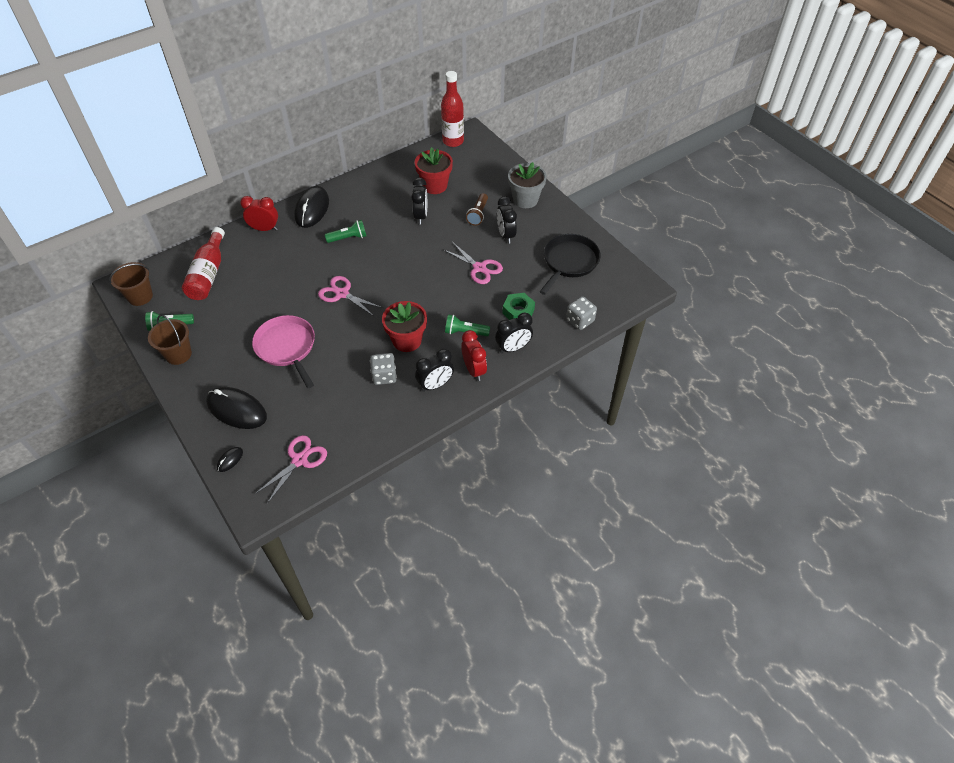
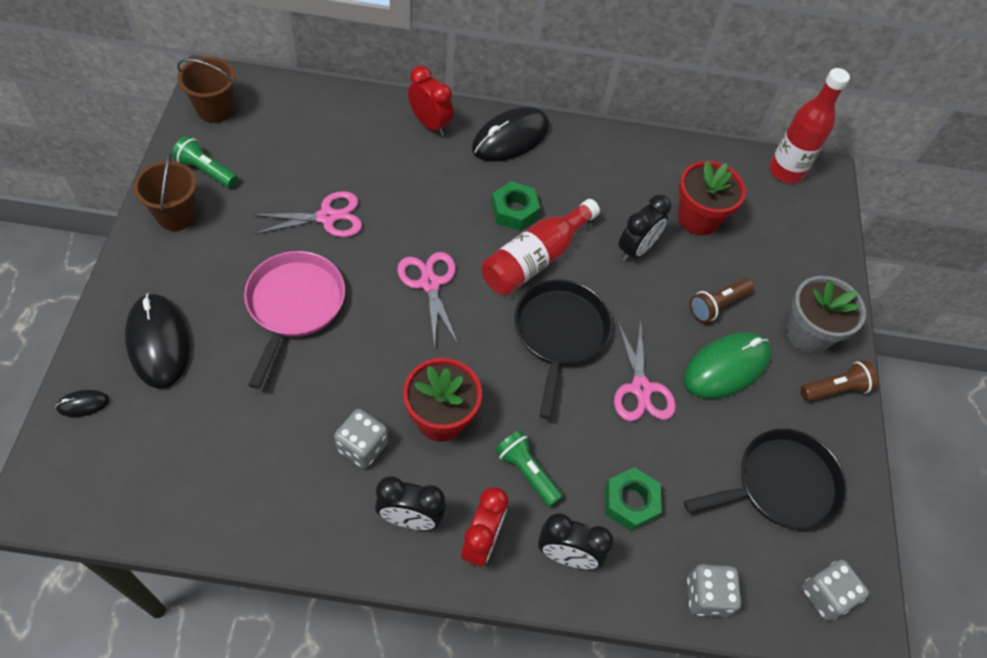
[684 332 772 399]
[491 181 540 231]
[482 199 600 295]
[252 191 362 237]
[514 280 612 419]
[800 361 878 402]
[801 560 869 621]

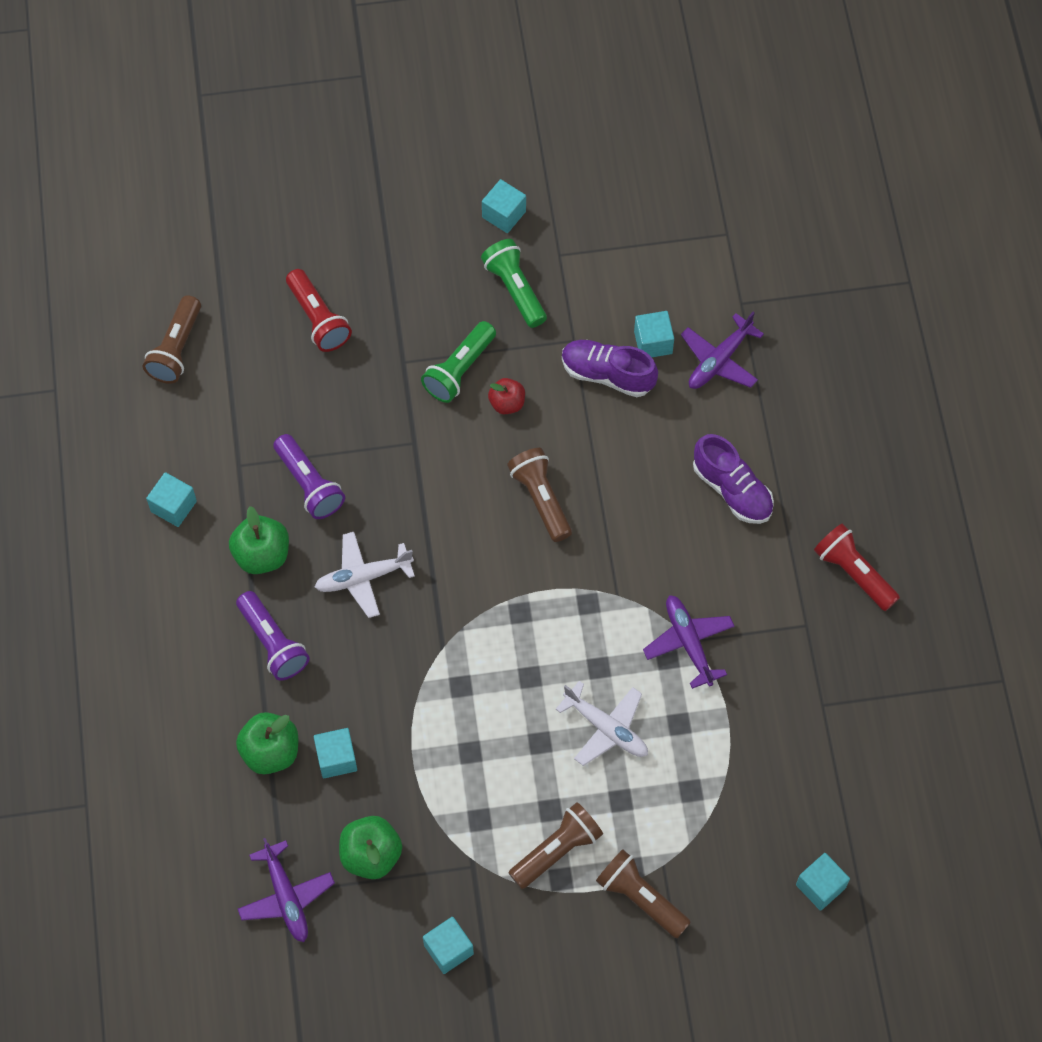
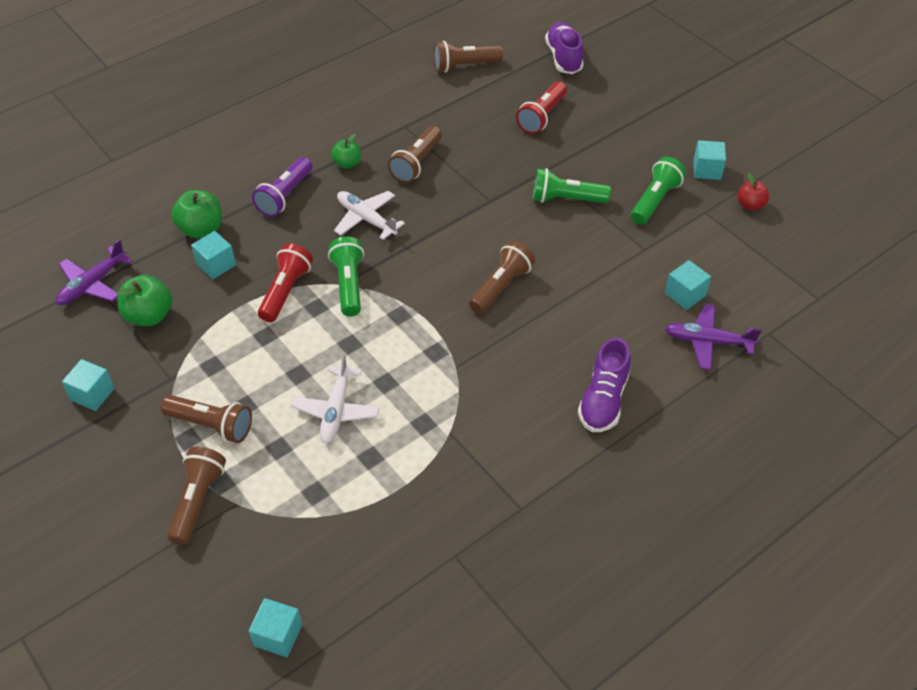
[545 22 584 74]
[737 173 769 211]
[388 126 442 183]
[146 472 197 527] (first image)
[331 134 361 169]
[258 243 313 322]
[643 595 735 689] (first image)
[328 237 364 316]

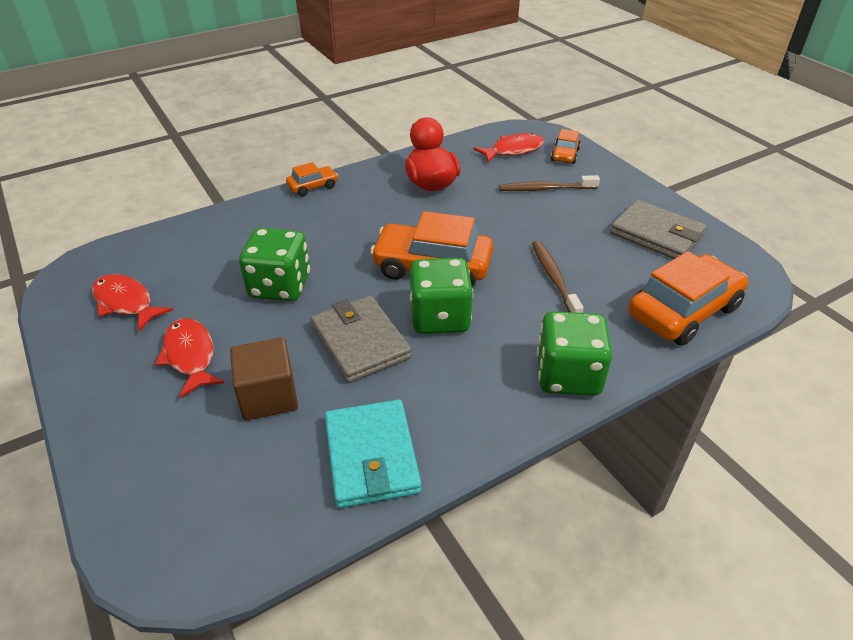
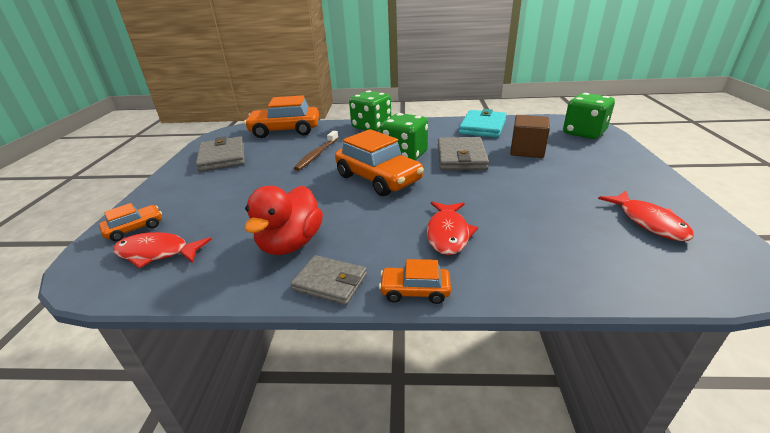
[499 175 600 191] (first image)
[563 93 615 139]
[427 202 478 255]
[291 255 367 305]

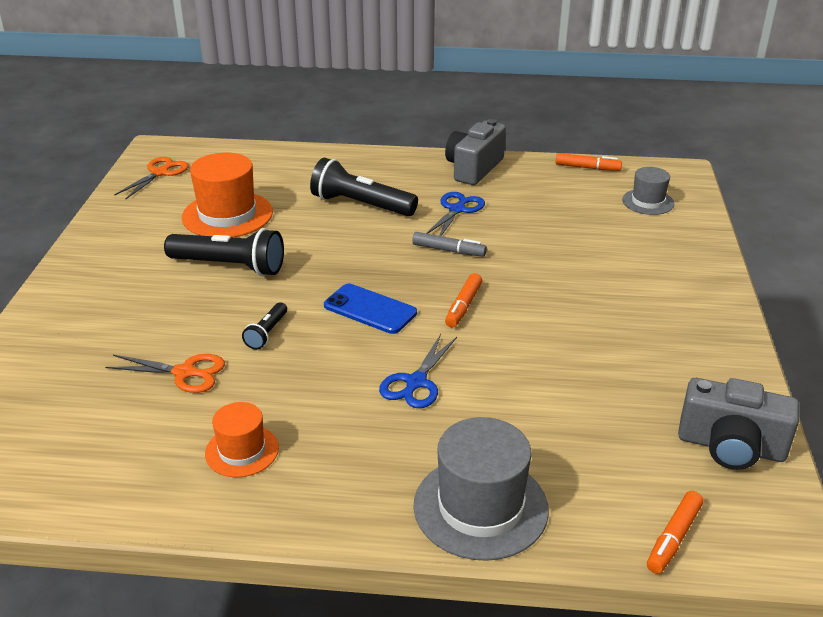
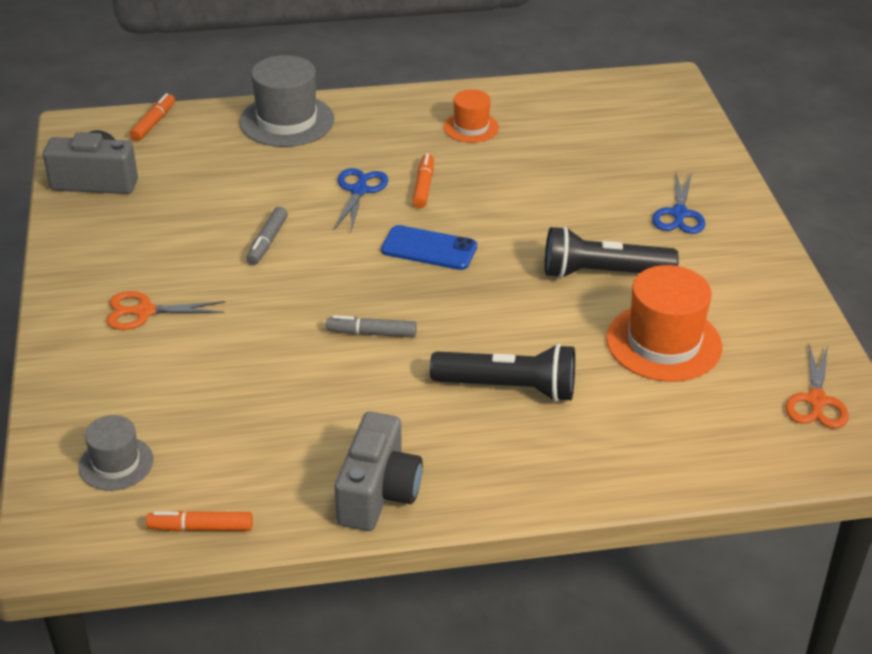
[652 172 705 234]
[412 153 434 208]
[242 302 287 350] (first image)
[106 291 225 330]
[246 207 288 265]

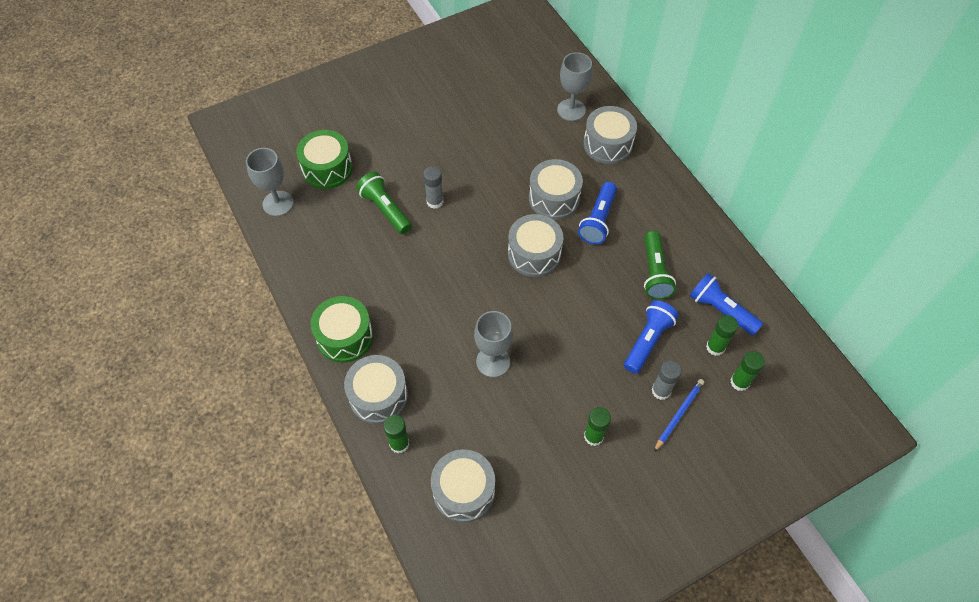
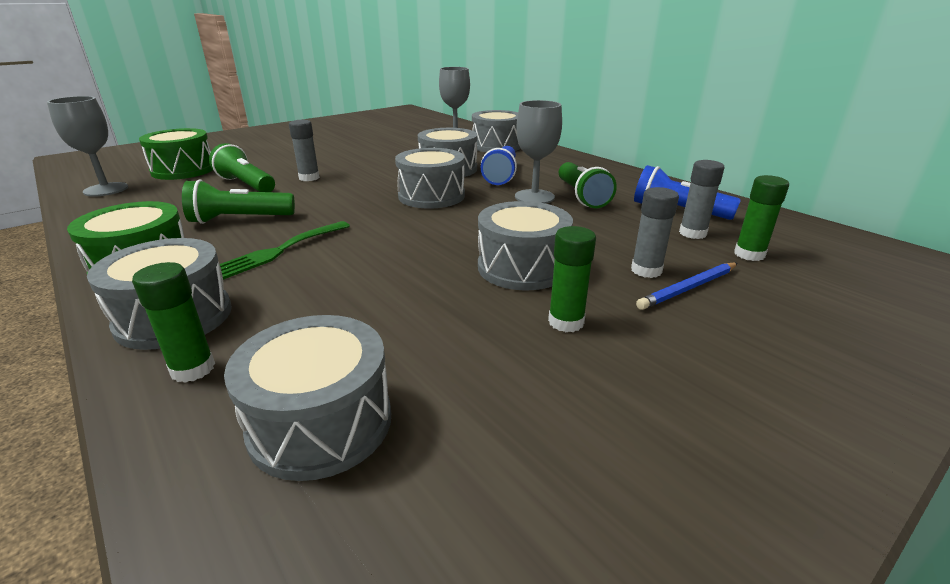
[624 300 679 374] (first image)
[515 100 562 204]
[679 160 725 239]
[636 263 738 310]
[182 179 295 224]
[478 201 573 290]
[220 221 350 280]

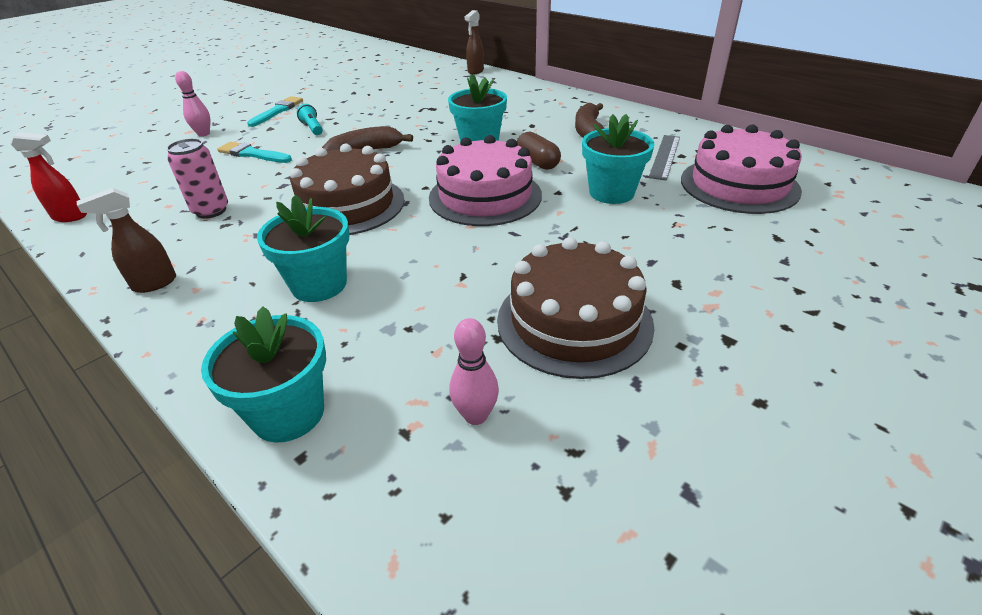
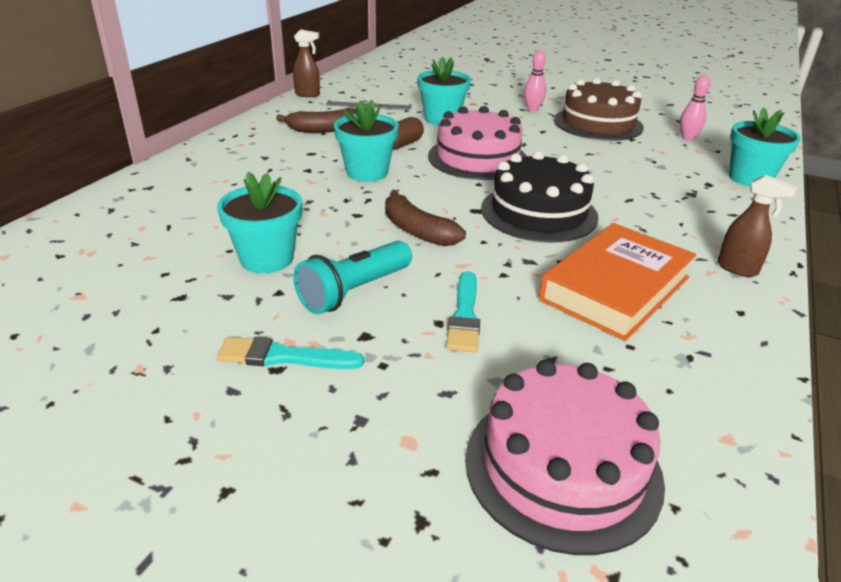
[293 29 320 97]
[524 51 546 112]
[293 241 412 314]
[465 360 665 555]
[10 132 87 222] (first image)
[539 223 696 341]
[481 151 599 243]
[217 172 302 273]

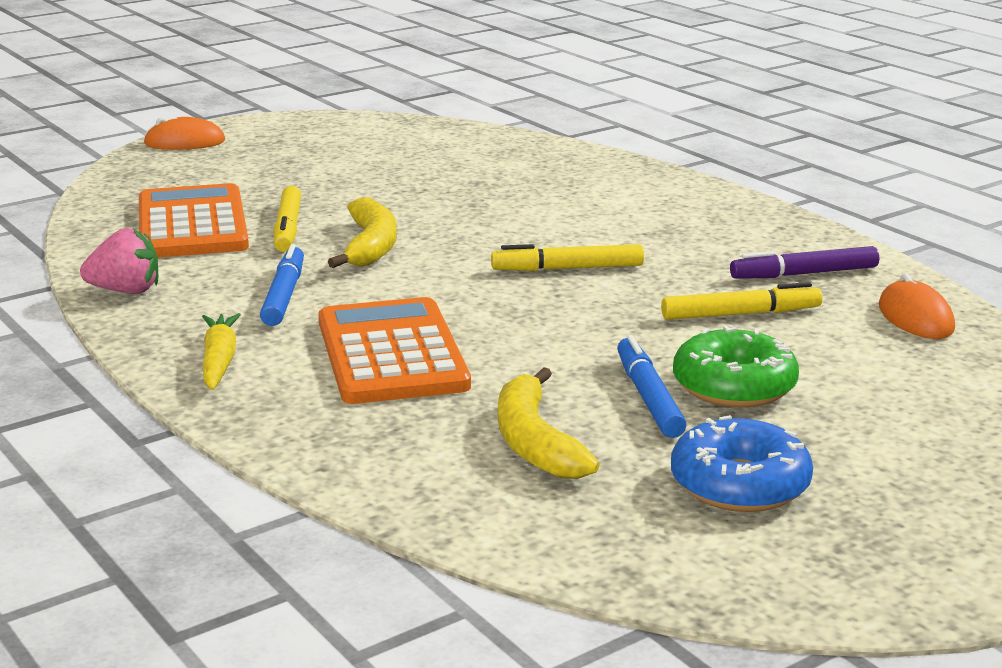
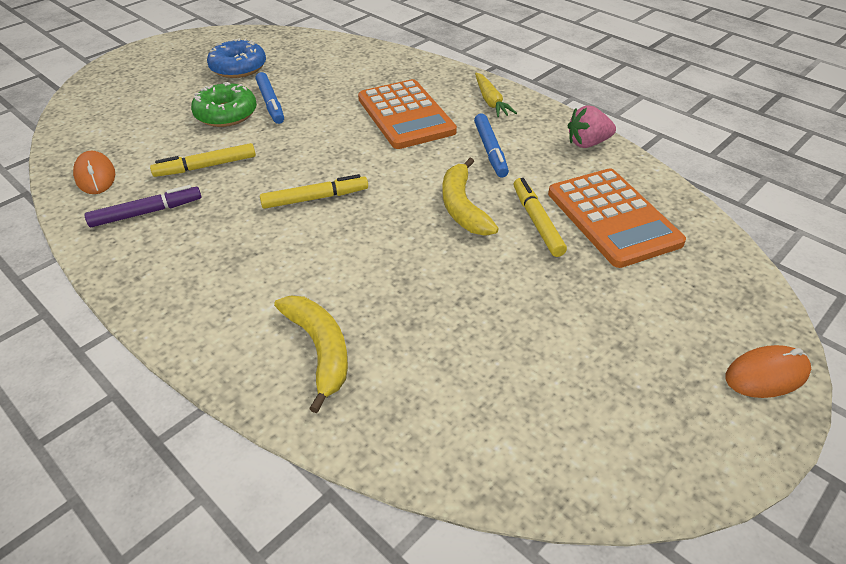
[274 296 348 413]

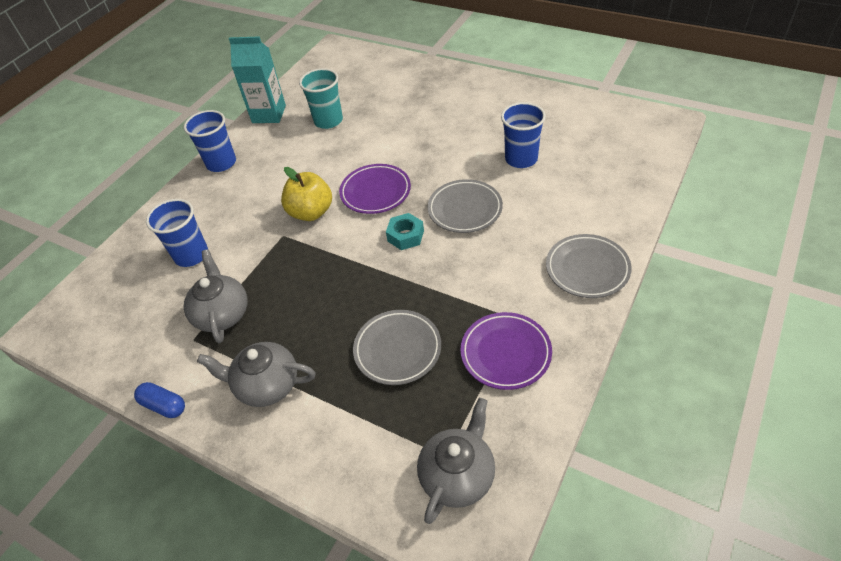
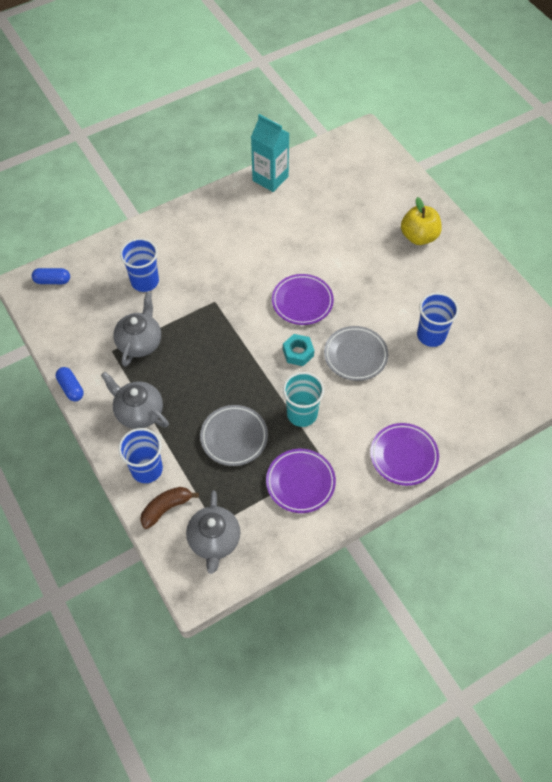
[283 372 324 427]
[118 428 163 483]
[401 197 442 245]
[370 423 439 486]
[186 491 240 574]
[32 268 70 284]
[140 487 199 529]

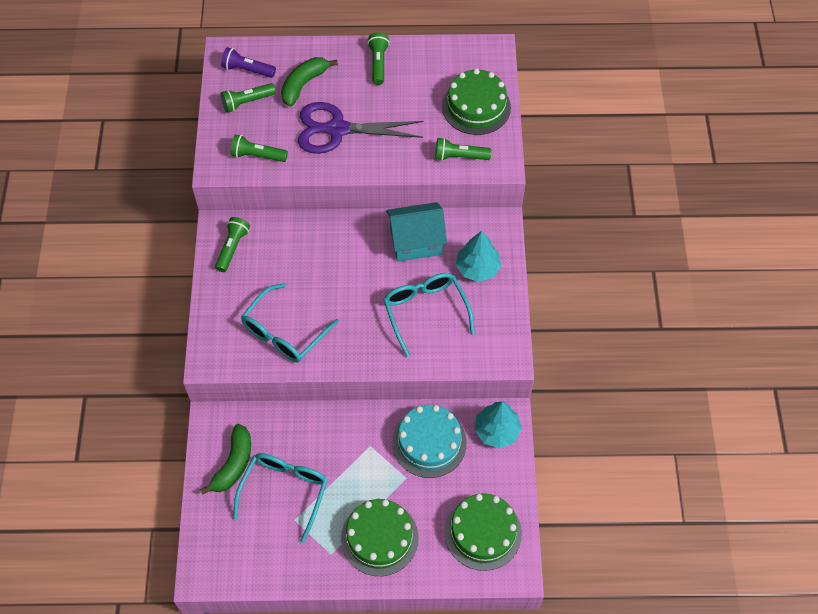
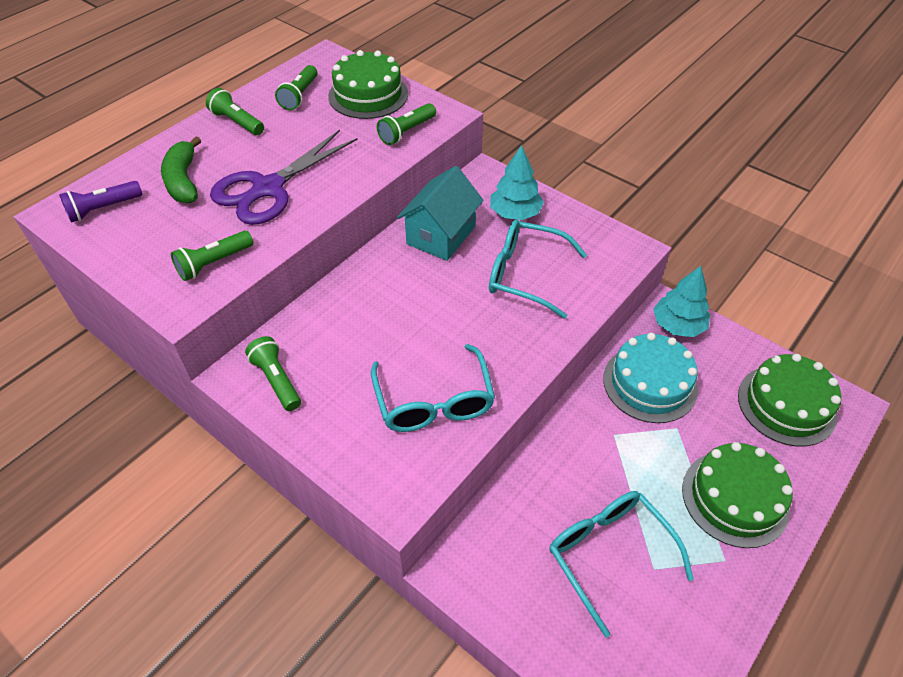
[275 65 317 110]
[200 424 251 495] (first image)

